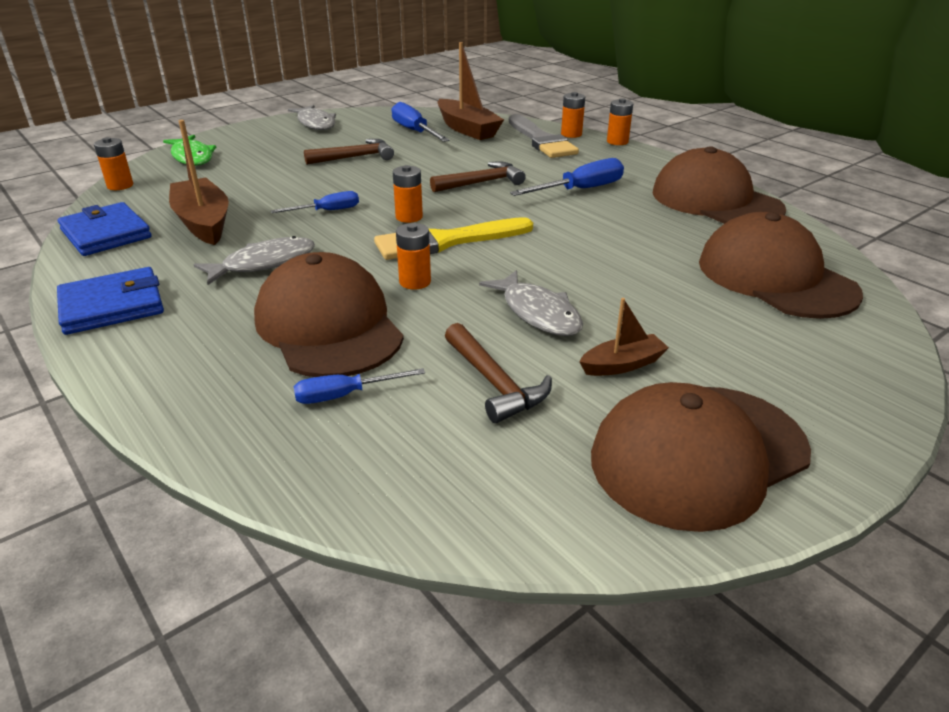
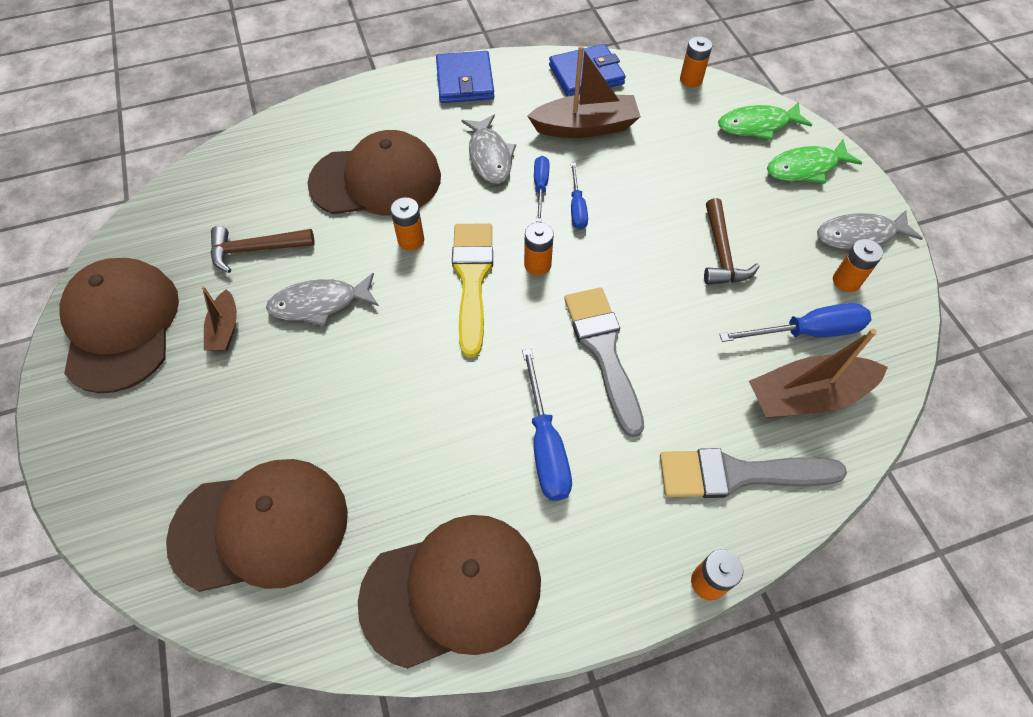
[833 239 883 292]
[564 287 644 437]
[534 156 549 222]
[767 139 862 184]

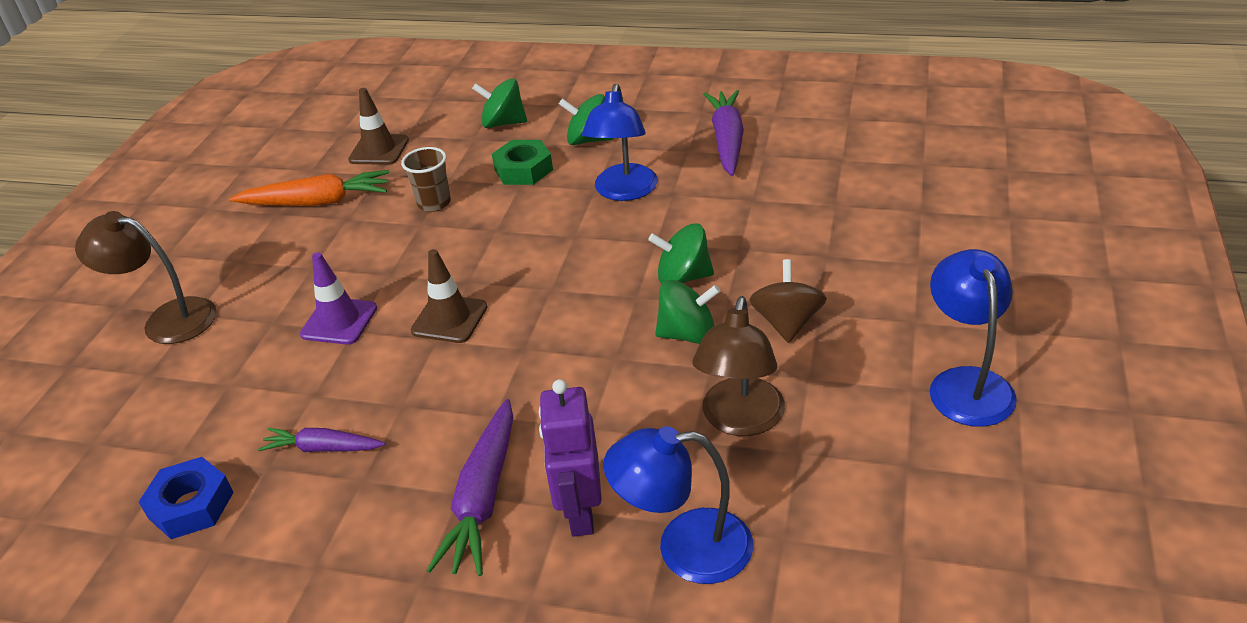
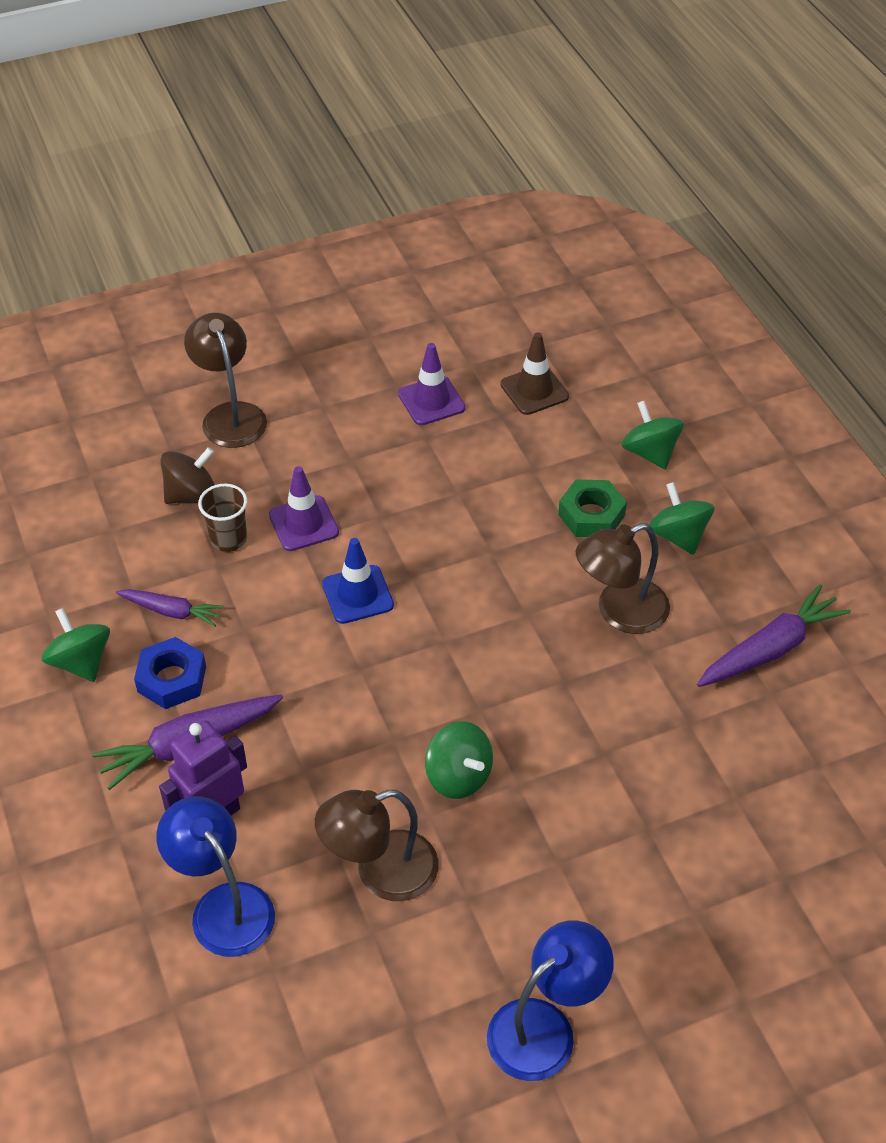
[576 523 670 634]
[198 484 247 552]
[398 343 465 425]
[42 608 110 682]
[322 538 394 624]
[161 447 215 504]
[116 589 224 627]
[134 637 206 709]

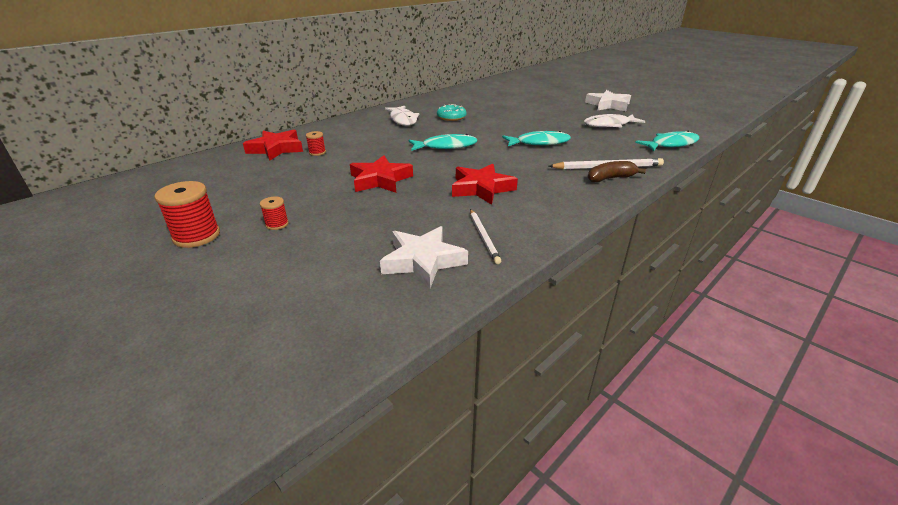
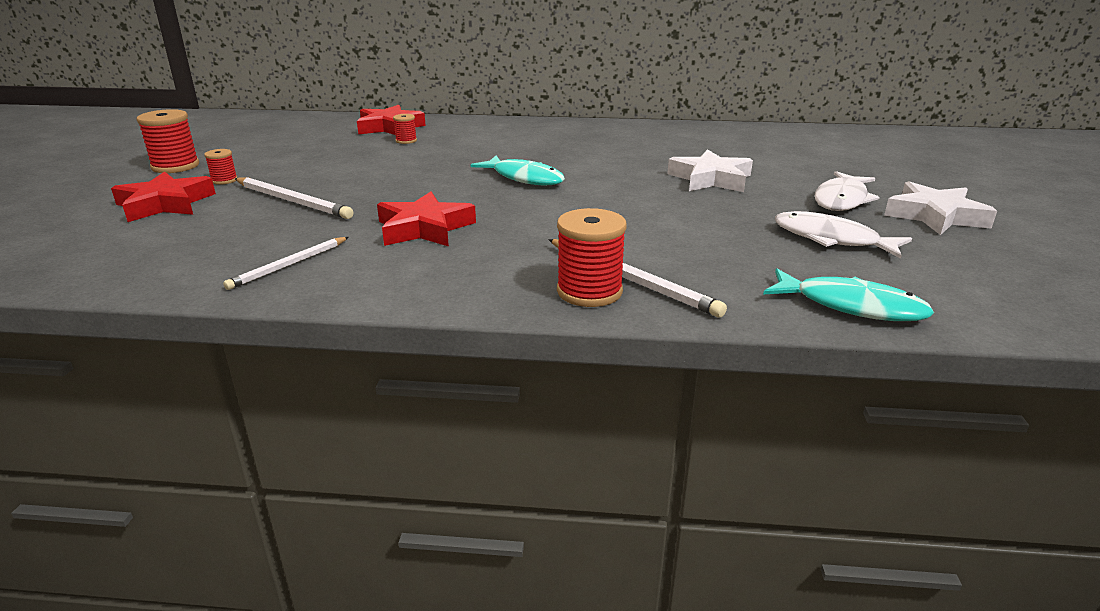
[437 104 467 121] (first image)
[815 171 880 211]
[502 131 571 146] (first image)
[111 172 216 222]
[557 208 627 307]
[667 149 753 192]
[235 177 353 219]

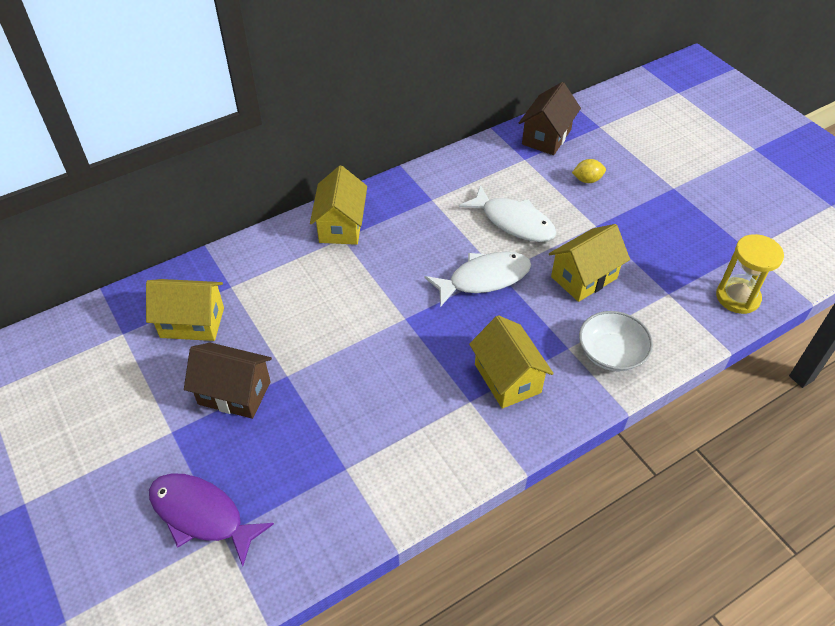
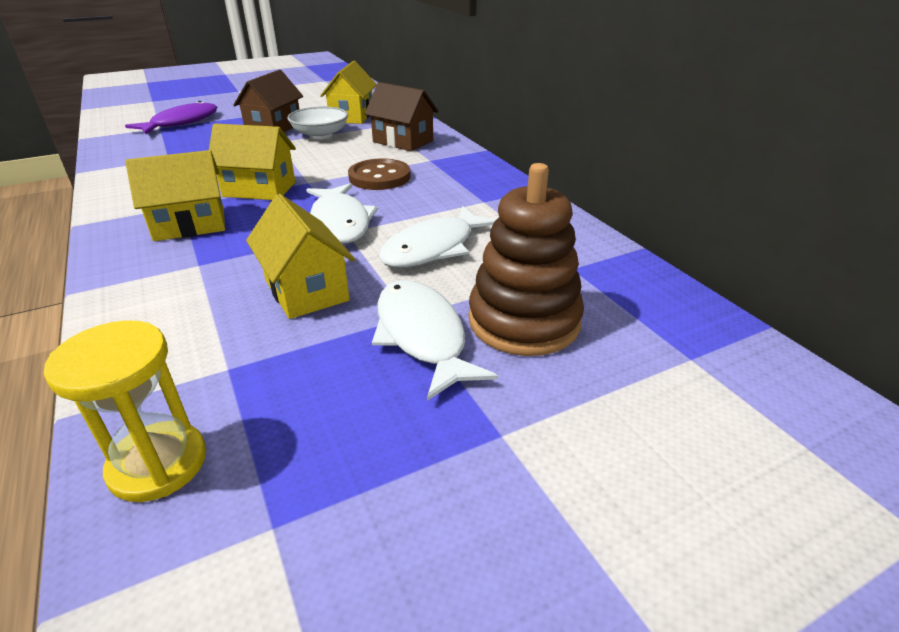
[365 82 438 151]
[469 163 584 356]
[209 124 296 200]
[287 107 348 139]
[348 159 411 190]
[372 280 498 401]

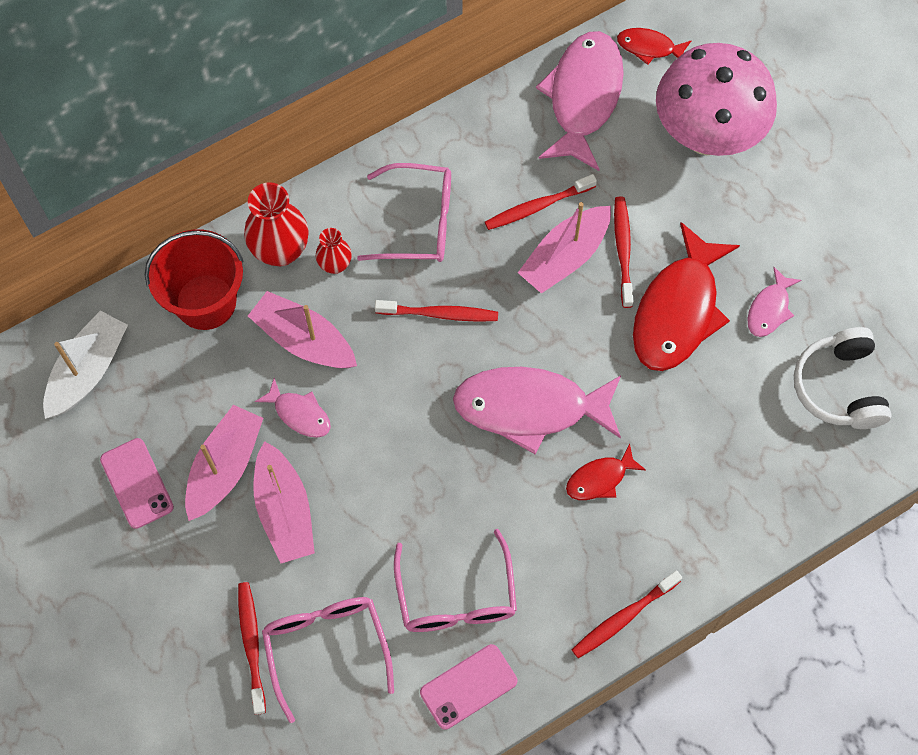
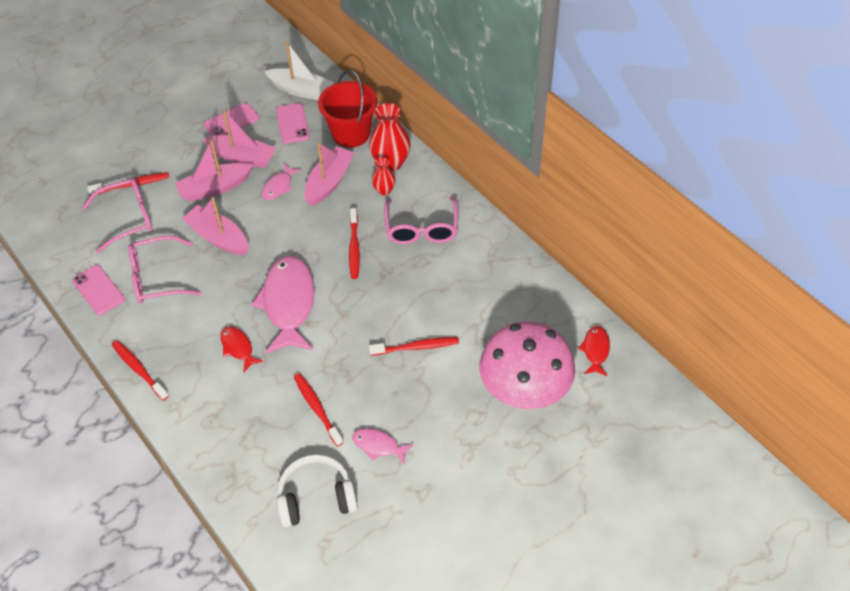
[536 31 624 171] (first image)
[294 373 343 447]
[182 197 249 255]
[633 222 740 371] (first image)
[276 103 310 144]

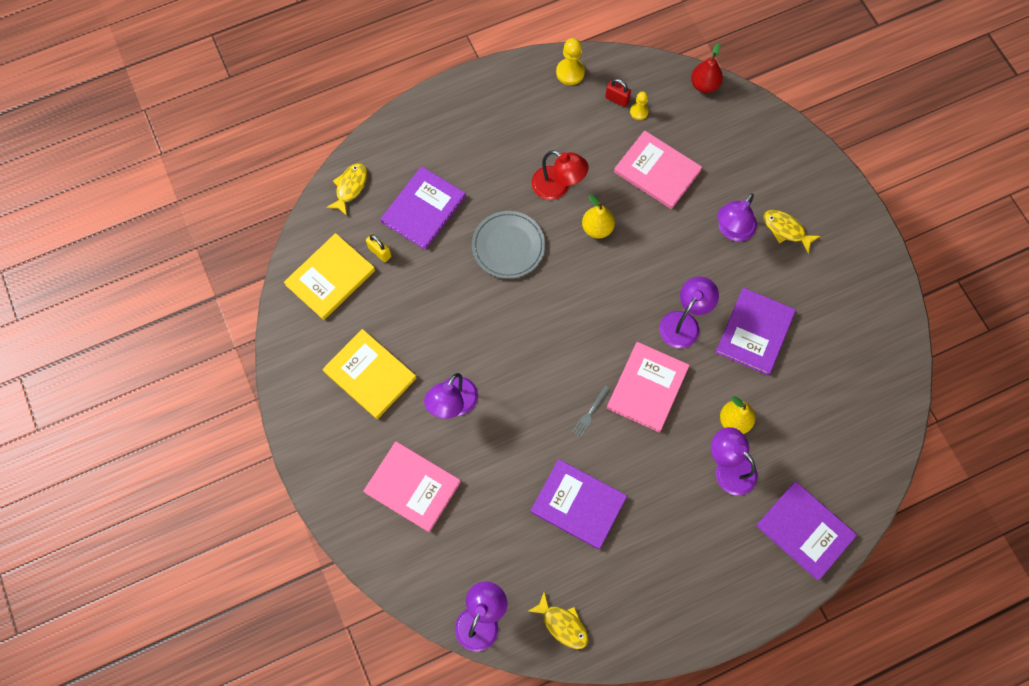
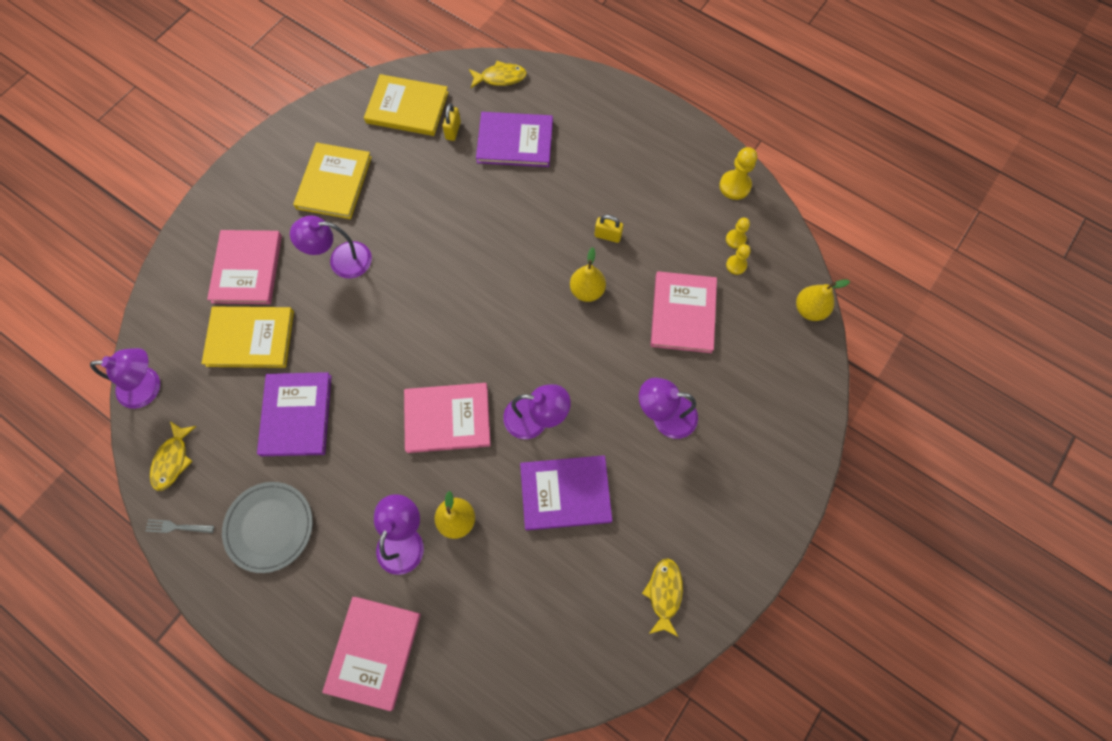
[796 280 850 321]
[726 218 750 249]
[594 215 623 243]
[642 558 683 637]
[222 482 313 573]
[145 519 214 533]
[322 597 421 711]
[202 306 294 368]

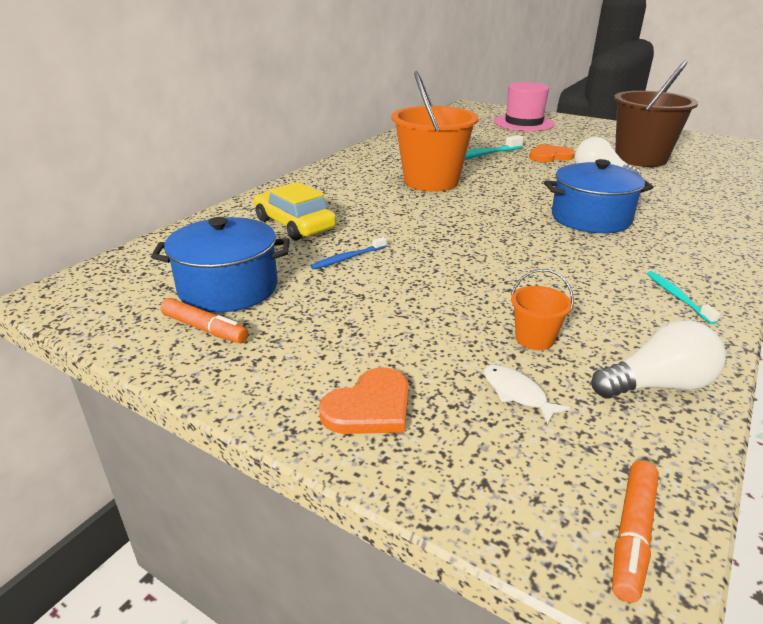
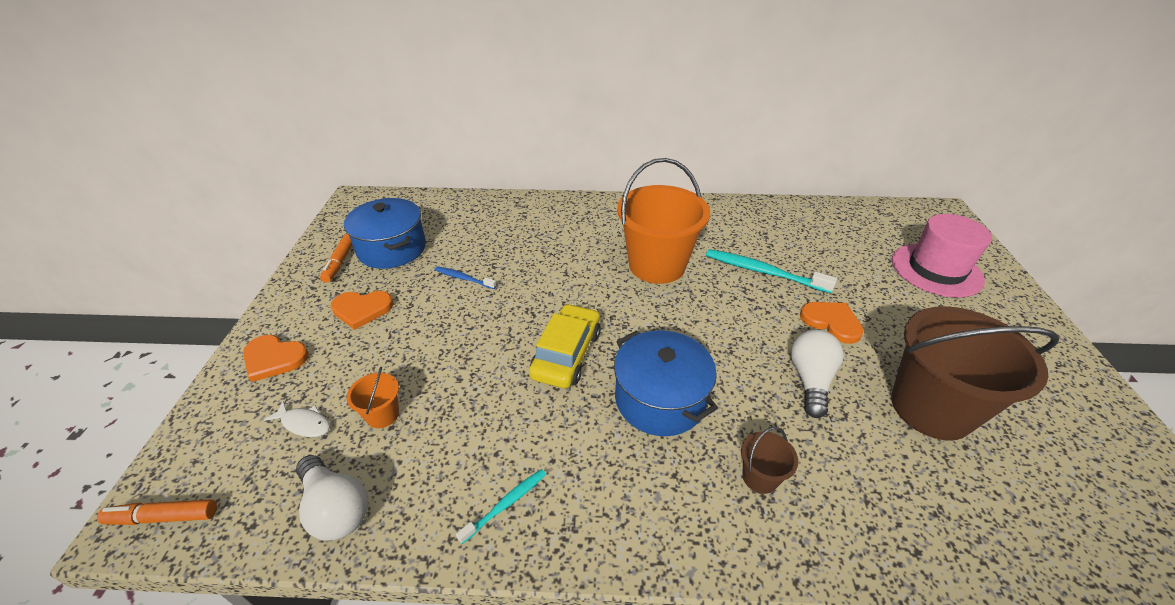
[529 304 601 388]
[264 401 330 437]
[331 291 393 330]
[741 427 798 494]

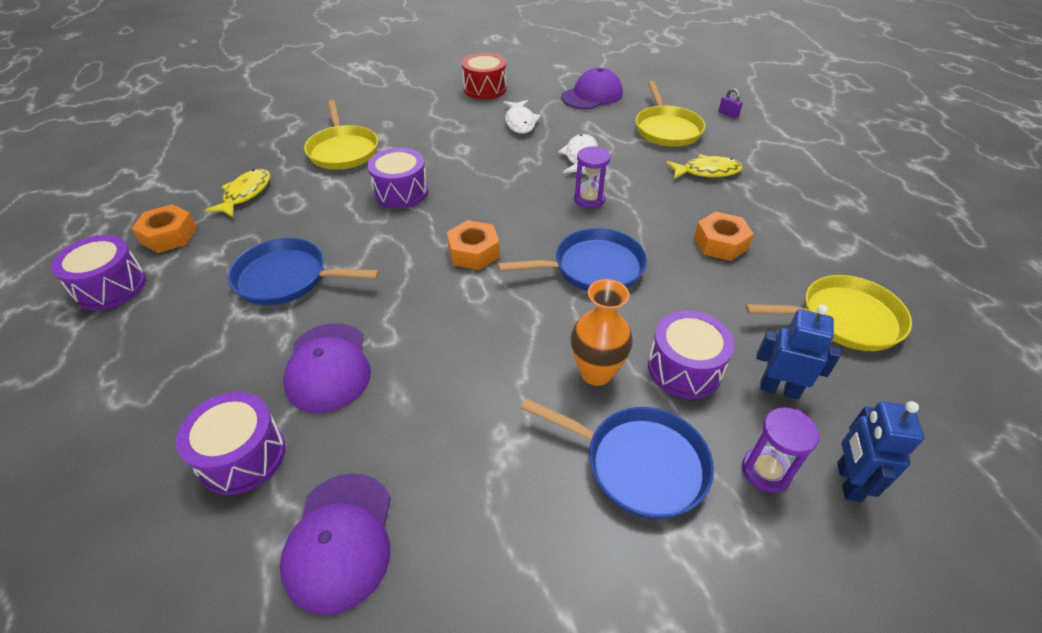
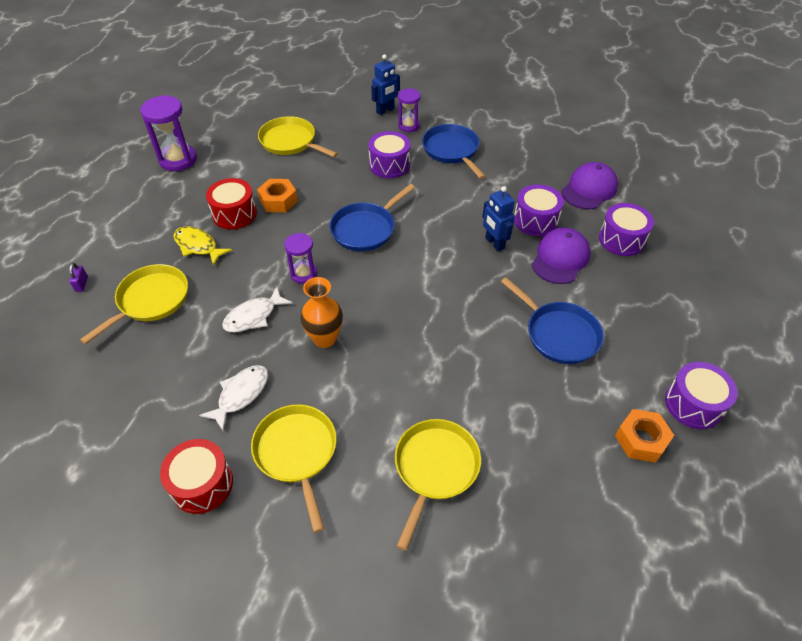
[561 68 623 109] (first image)
[514 184 564 236]
[205 169 270 217] (first image)
[447 220 500 270] (first image)
[329 184 415 251]
[300 277 343 348]
[482 186 515 251]
[140 95 197 171]
[206 178 257 229]
[251 404 337 533]

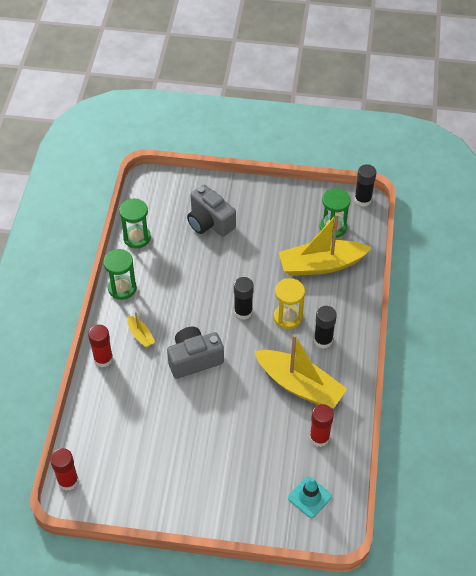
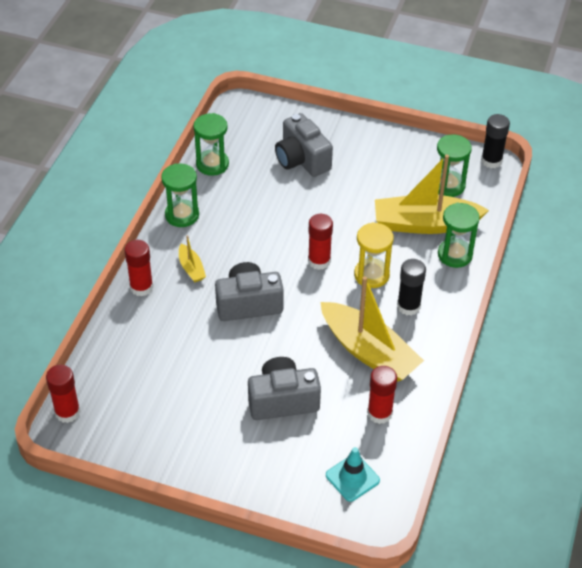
[308 214 333 270]
[438 203 480 268]
[248 357 321 420]

